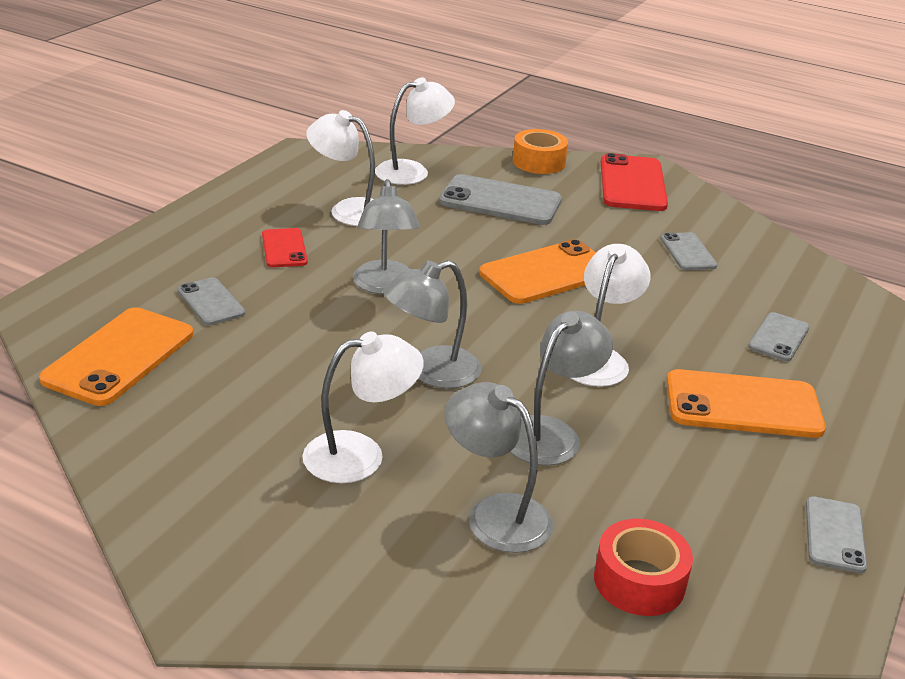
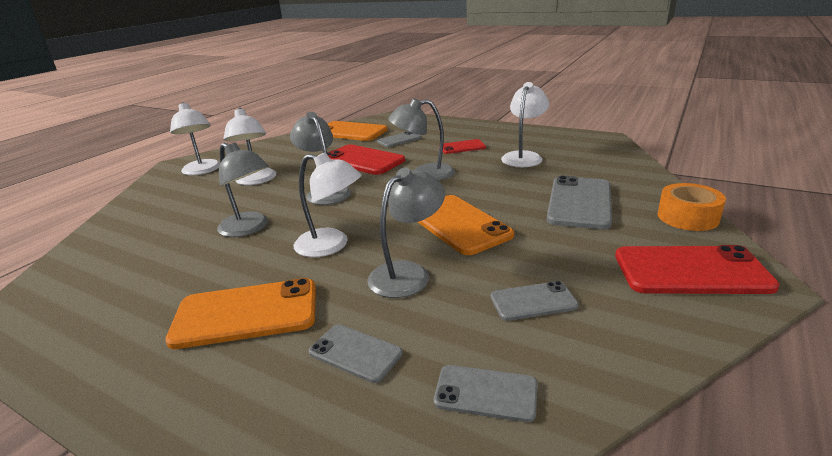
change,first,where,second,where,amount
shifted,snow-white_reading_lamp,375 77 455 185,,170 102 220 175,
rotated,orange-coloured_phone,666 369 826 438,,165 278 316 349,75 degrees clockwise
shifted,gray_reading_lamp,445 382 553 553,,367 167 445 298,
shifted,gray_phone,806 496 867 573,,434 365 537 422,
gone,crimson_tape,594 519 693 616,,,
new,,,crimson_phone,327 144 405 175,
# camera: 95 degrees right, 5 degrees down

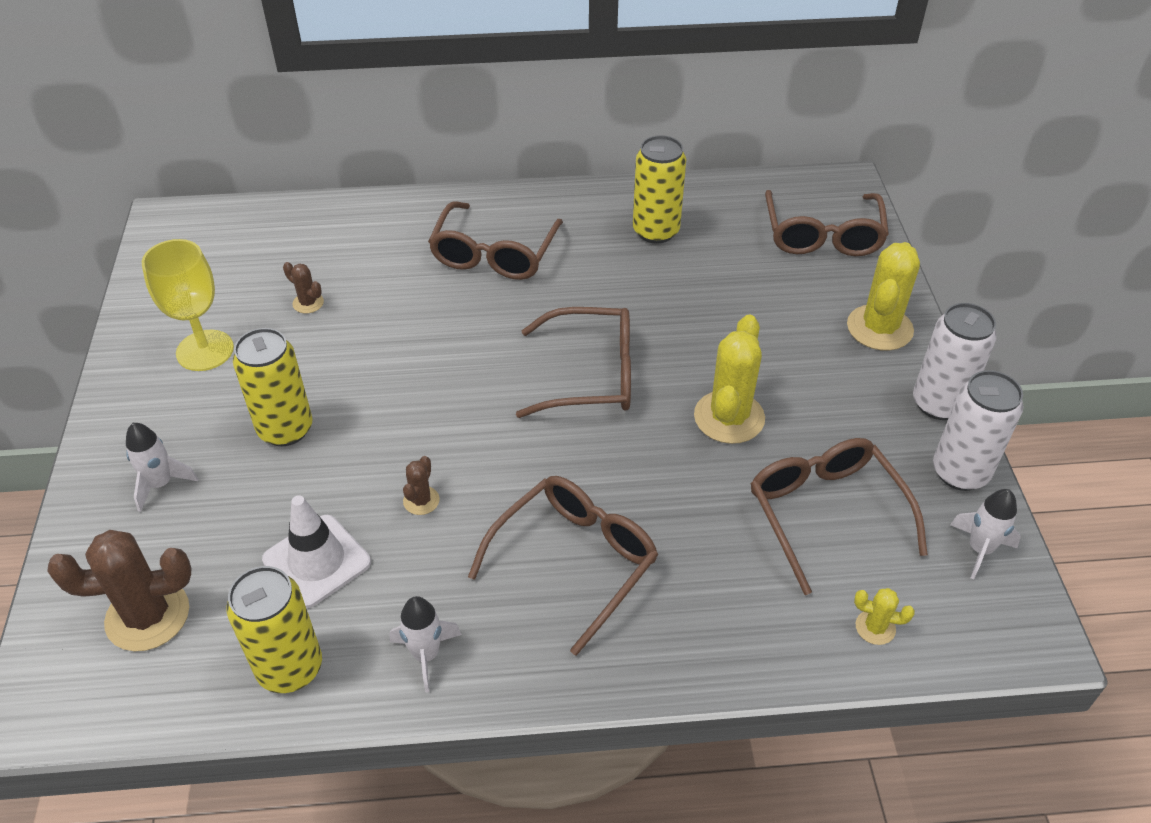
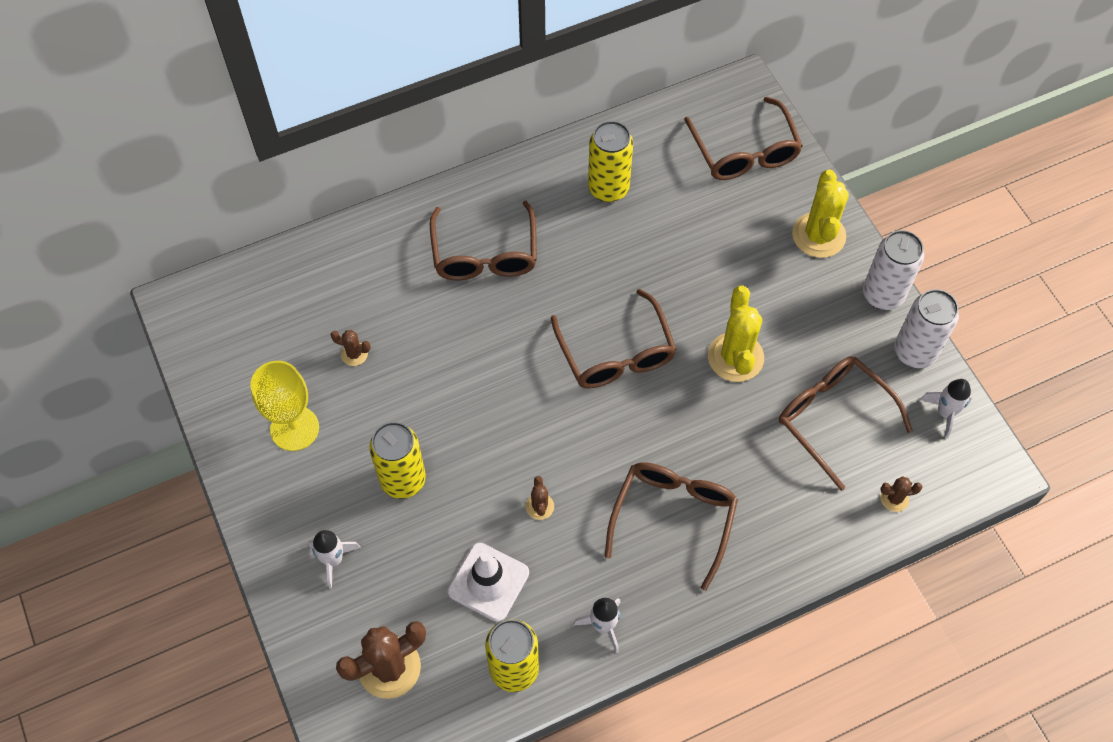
change,first,where,second,where,amount
rotated,dark_brown_eyeglasses,516 307 631 418,,551 289 676 388,90 degrees clockwise
repainted,bright_yellow_saguaro_cactus,854 588 915 645,dark_brown_saguaro_cactus,880 476 923 512,
# camera: 20 degrees left, 15 degrees up

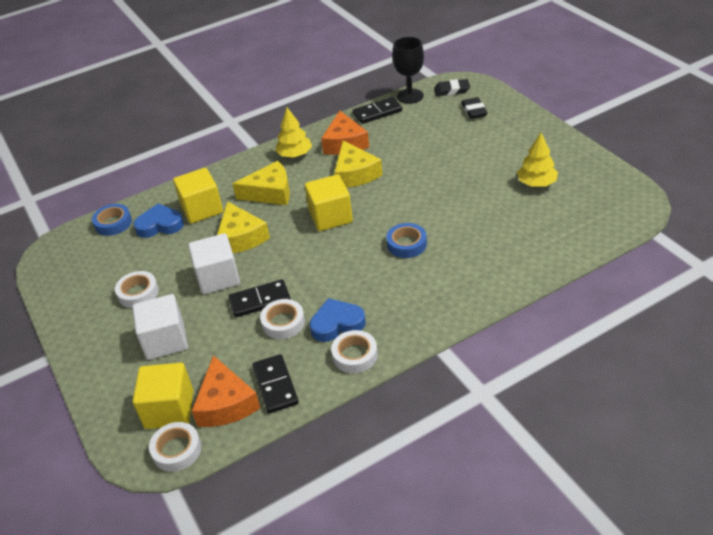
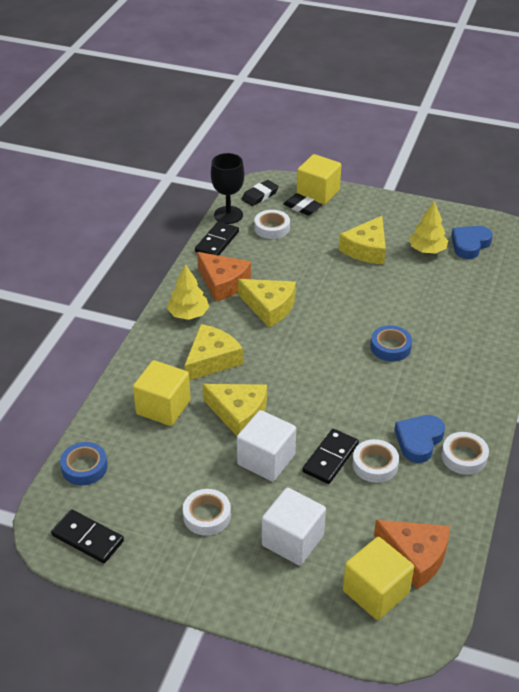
change,first,where,second,where,amount
shifted,bright_yellow_solid_cube,305 174 353 231,,297 154 341 205,
shifted,cobalt_love_heart,133 203 184 238,,451 226 493 259,
shifted,black_domino_piece,252 354 299 413,,51 509 124 563,
shifted,snow-white_tape,149 422 201 472,,254 210 290 239,
new,,,bright_yellow_cheese,339 216 386 264,
# camera: 45 degrees left, 0 degrees up

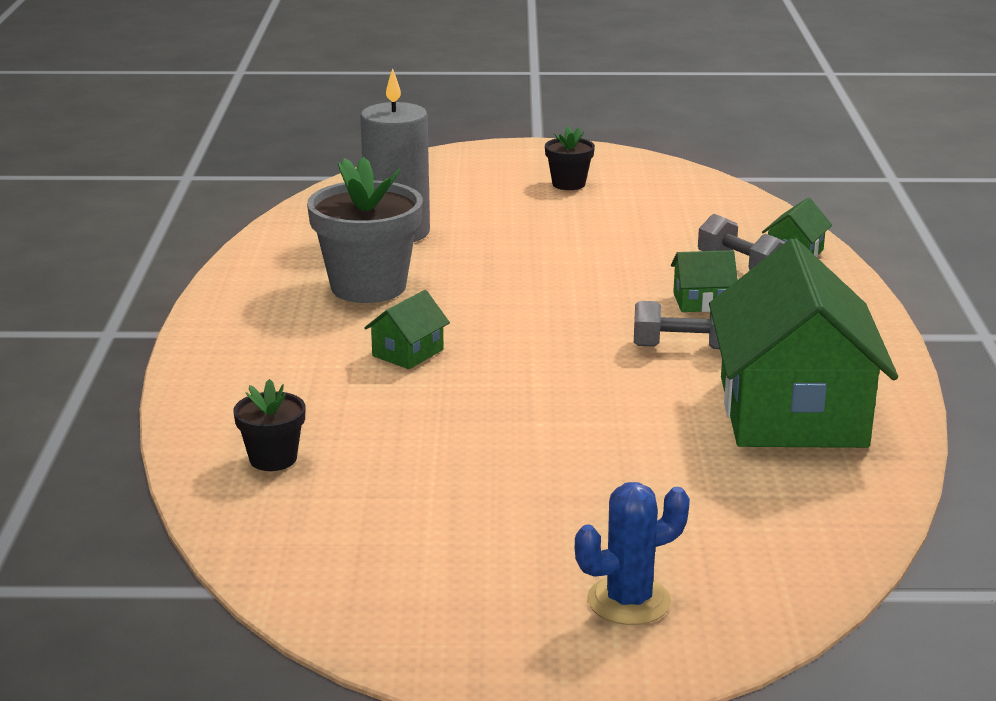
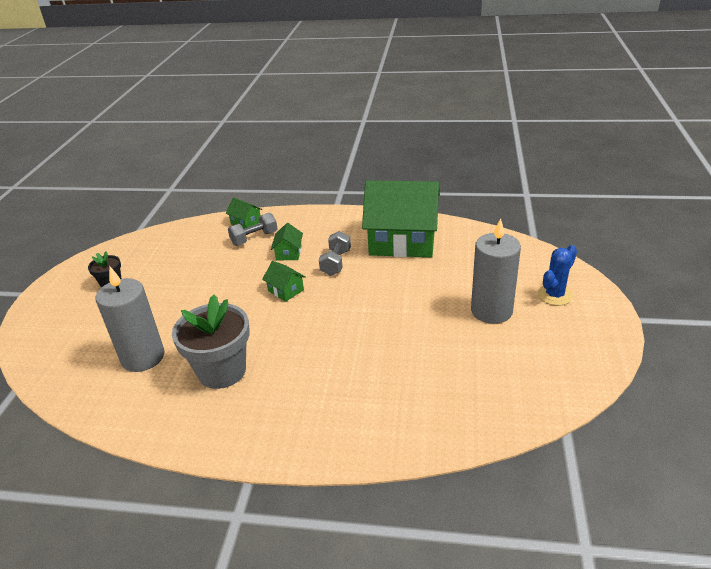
change,first,where,second,where,amount
shifted,emerald_toy_house,364 290 450 369,,262 261 306 302,
gone,black_potted_plant,233 379 305 471,,,
rotated,cobalt_saguaro_cactus,575 482 690 625,,537 245 577 306,60 degrees clockwise
new,,,gray_candle,471 218 521 324,
# camera: 80 degrees left, 10 degrees up

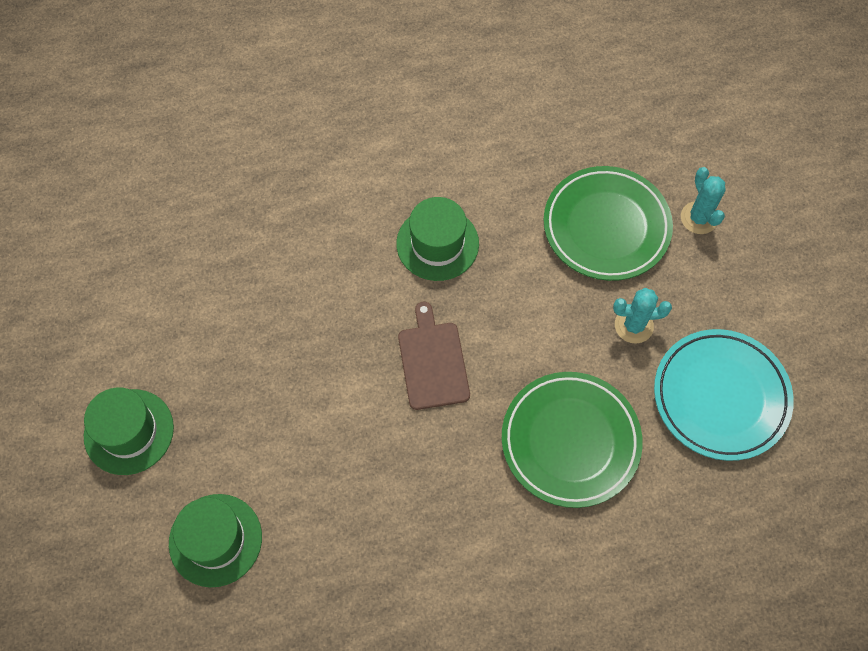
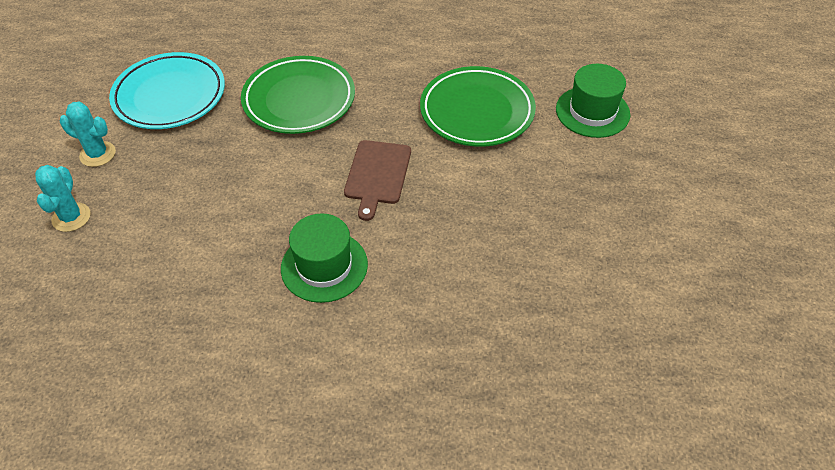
change,first,where,second,where,amount
shifted,emerald_dinner_plate,544 166 673 281,,420 66 536 147,
shifted,aqua_saguaro_cactus,613 288 672 344,,60 102 116 167,
gone,emerald_hat,84 388 174 475,,,
# camera: 160 degrees left, 15 degrees down

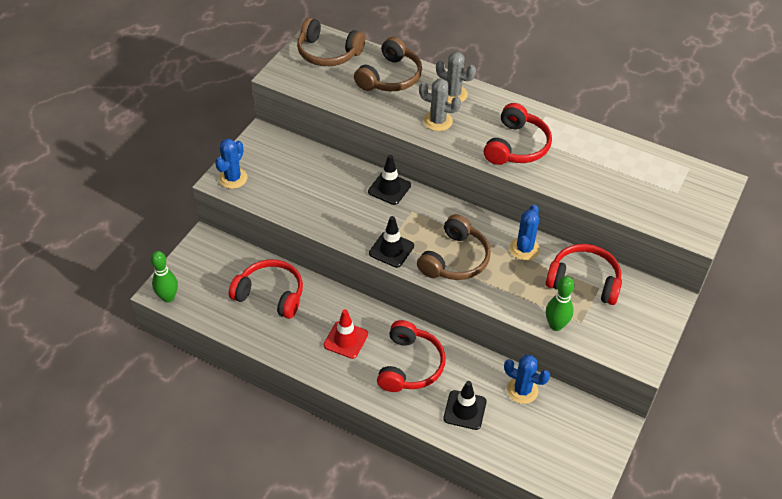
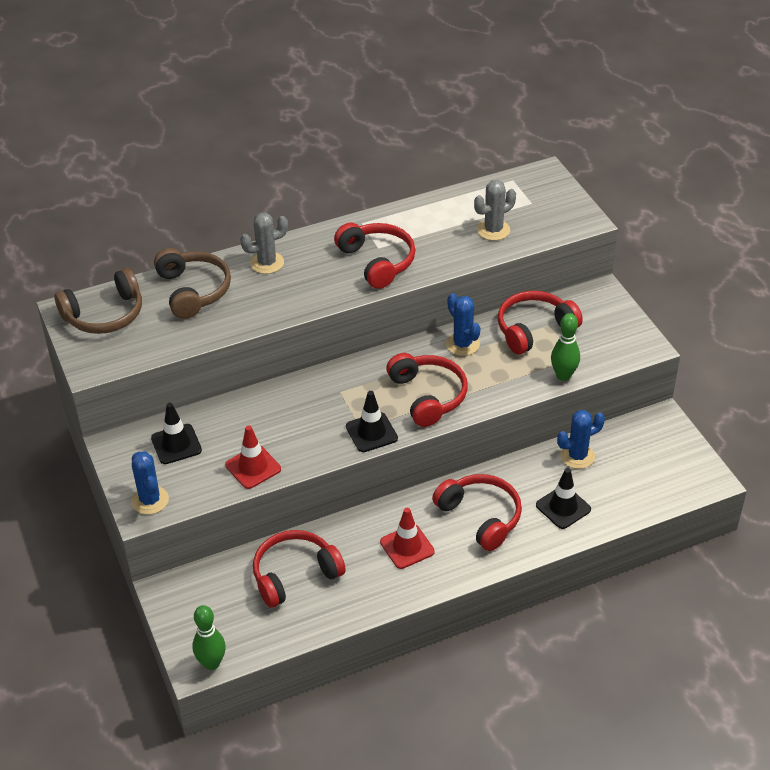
change,first,where,second,where,amount
shifted,gray_saguaro_cactus,419 79 461 131,,474 180 516 241,
shifted,black_safety_cone,368 155 411 205,,151 403 202 464,
repainted,dark_brown_over-ear_headphones,417 214 491 280,crimson_over-ear_headphones,386 353 468 427,
new,,,crimson_safety_cone,225 425 281 489,
# camera: 50 degrees left, 5 degrees down

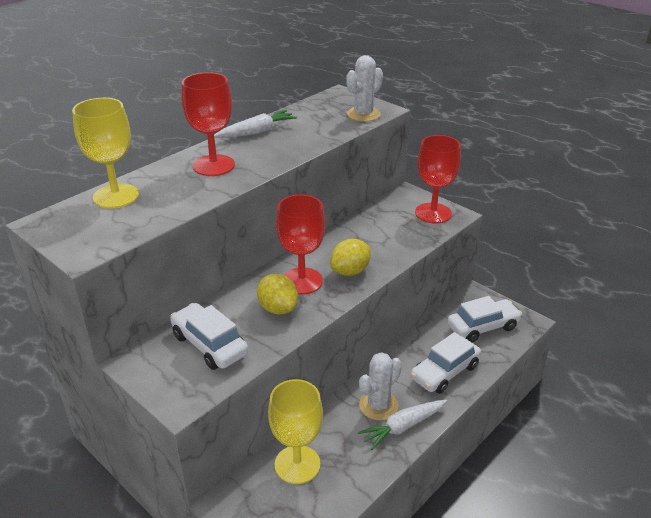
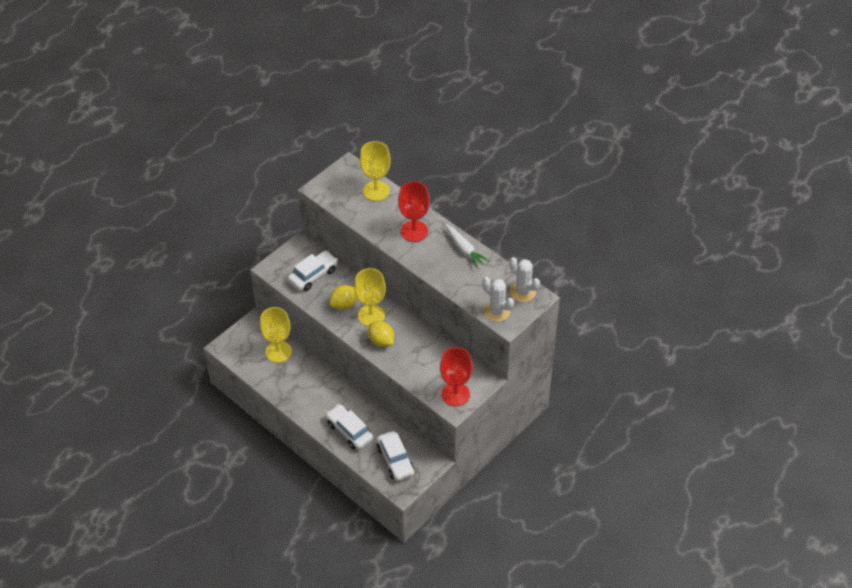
change,first,where,second,where,amount
repainted,crimson_chalice,276 194 325 295,bright_yellow_chalice,354 268 386 326,
shifted,snow-white_saguaro_cactus,359 352 402 420,,509 257 540 302,
gone,snow-white_root_vegetable,358 400 447 450,,,
# camera: 90 degrees right, 15 degrees up

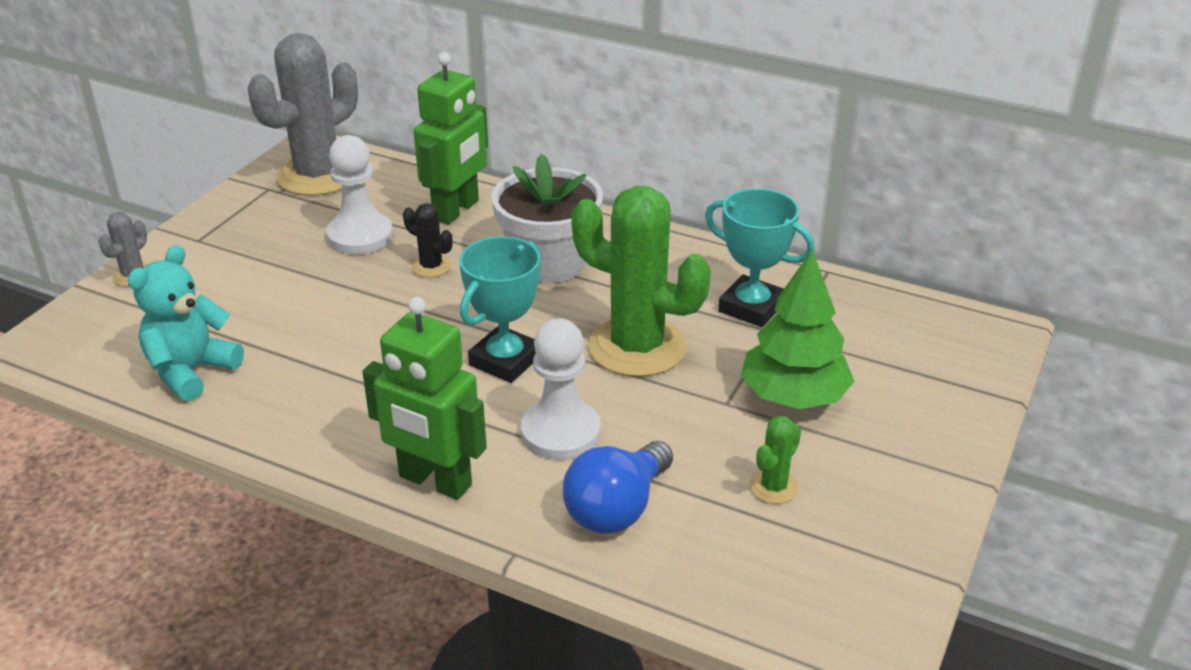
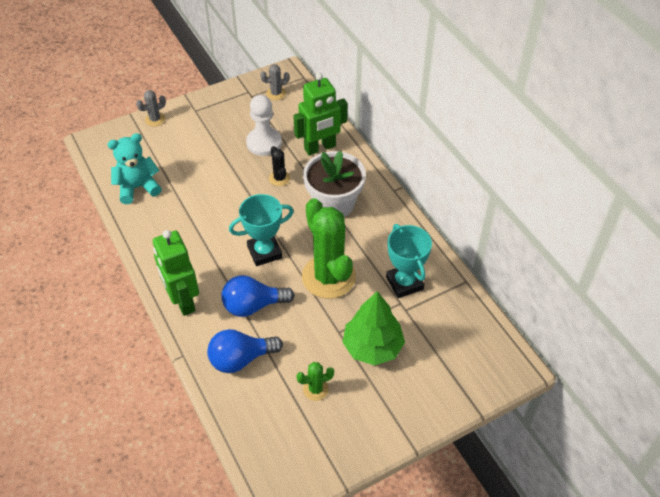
change,first,where,second,where,amount
scaled,gray_saguaro_cactus,248 33 358 196,,260 64 290 100,x0.43
swapped,snow-white_chess_pawn,521 318 601 460,cobalt_light_bulb,222 275 295 317,
# camera: 35 degrees right, 15 degrees up

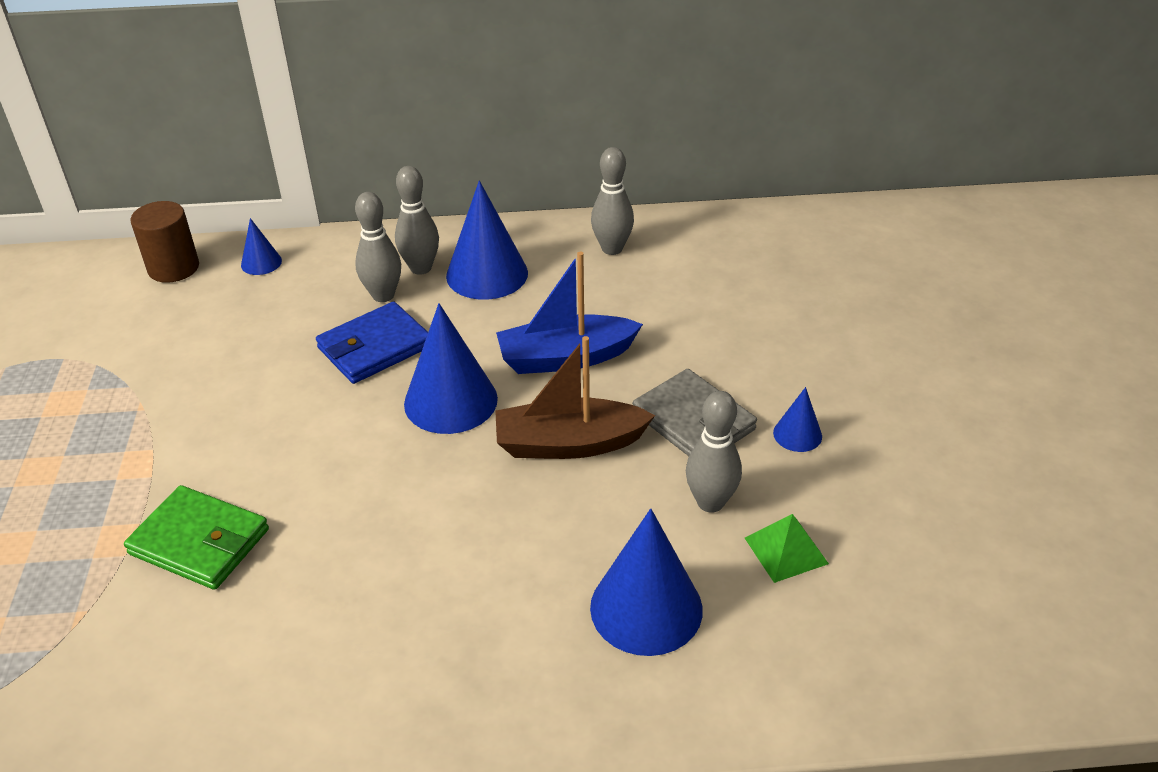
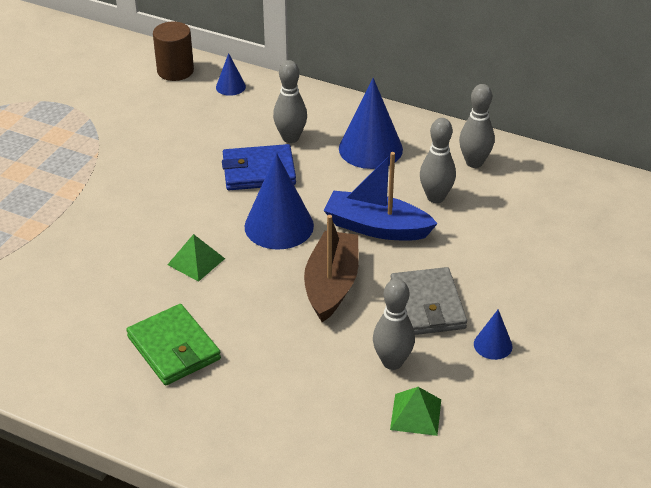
change,first,where,second,where,amount
shifted,gray_tenpin,395 166 439 275,,420 118 456 203,
rotated,dark_brown_toy_boat,495 336 655 459,,304 215 359 322,75 degrees clockwise
shifted,emerald_wallet,124 485 269 590,,126 304 221 385,
gone,cobalt_solid_cone,590 508 703 656,,,
new,,,emerald_pyramid_shape,167 234 225 282,
# camera: 30 degrees right, 0 degrees up

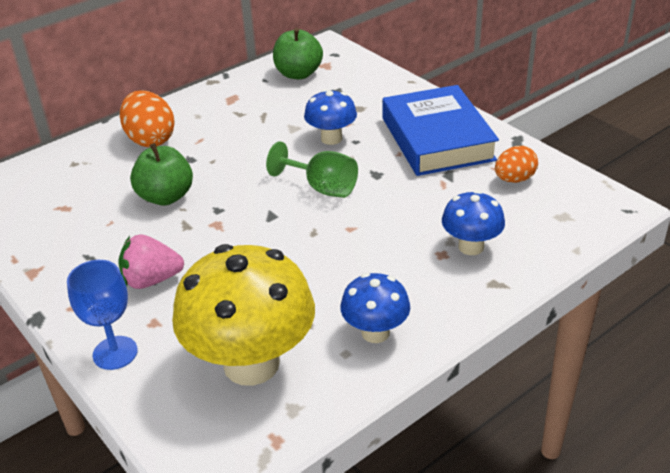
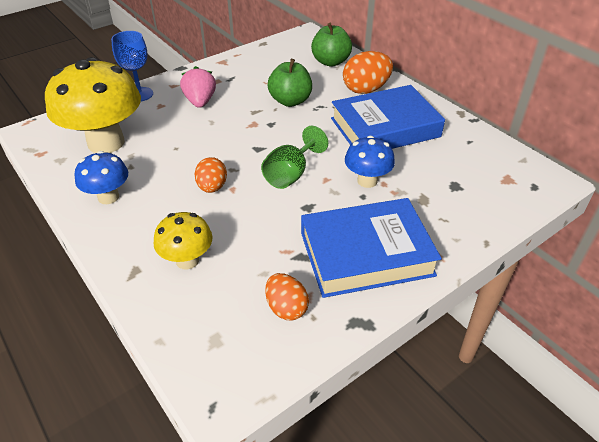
change,first,where,second,where,amount
shifted,emerald_toy_apple,273 28 323 79,,311 23 352 67,
repainted,cobalt_fungus,442 190 505 255,bright_yellow_fungus,154 212 213 270,
new,,,cobalt_hardback,331 85 445 149,
new,,,orange-coloured_egg,195 157 227 193,
# camera: 90 degrees right, 5 degrees up

